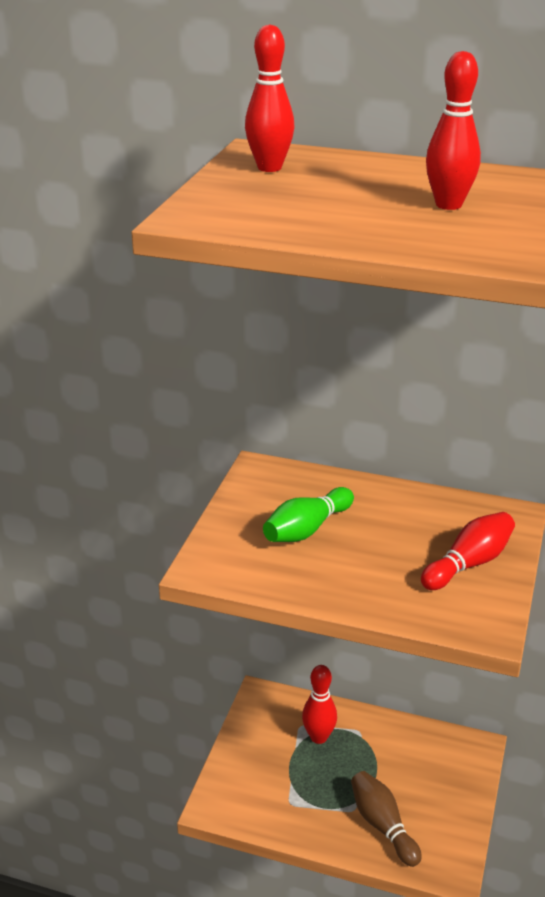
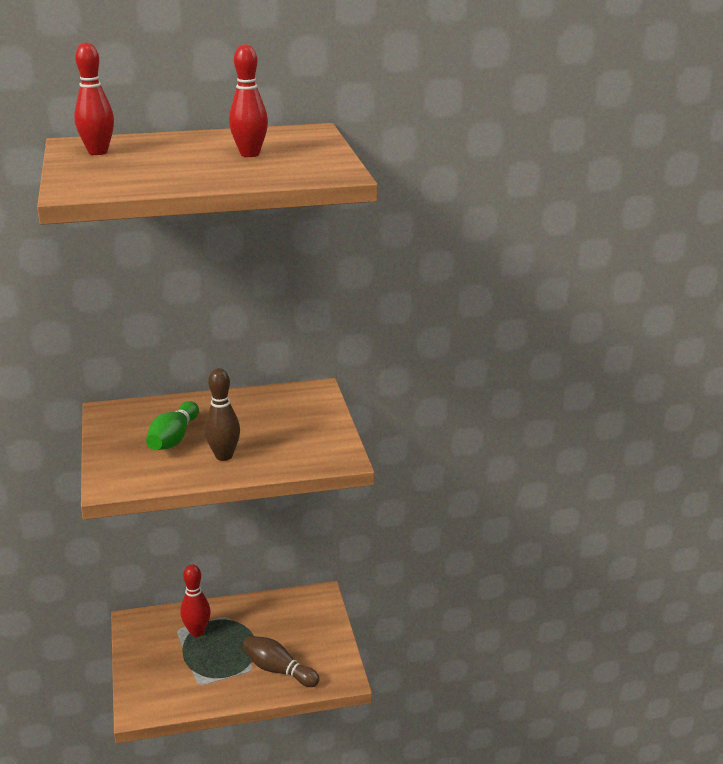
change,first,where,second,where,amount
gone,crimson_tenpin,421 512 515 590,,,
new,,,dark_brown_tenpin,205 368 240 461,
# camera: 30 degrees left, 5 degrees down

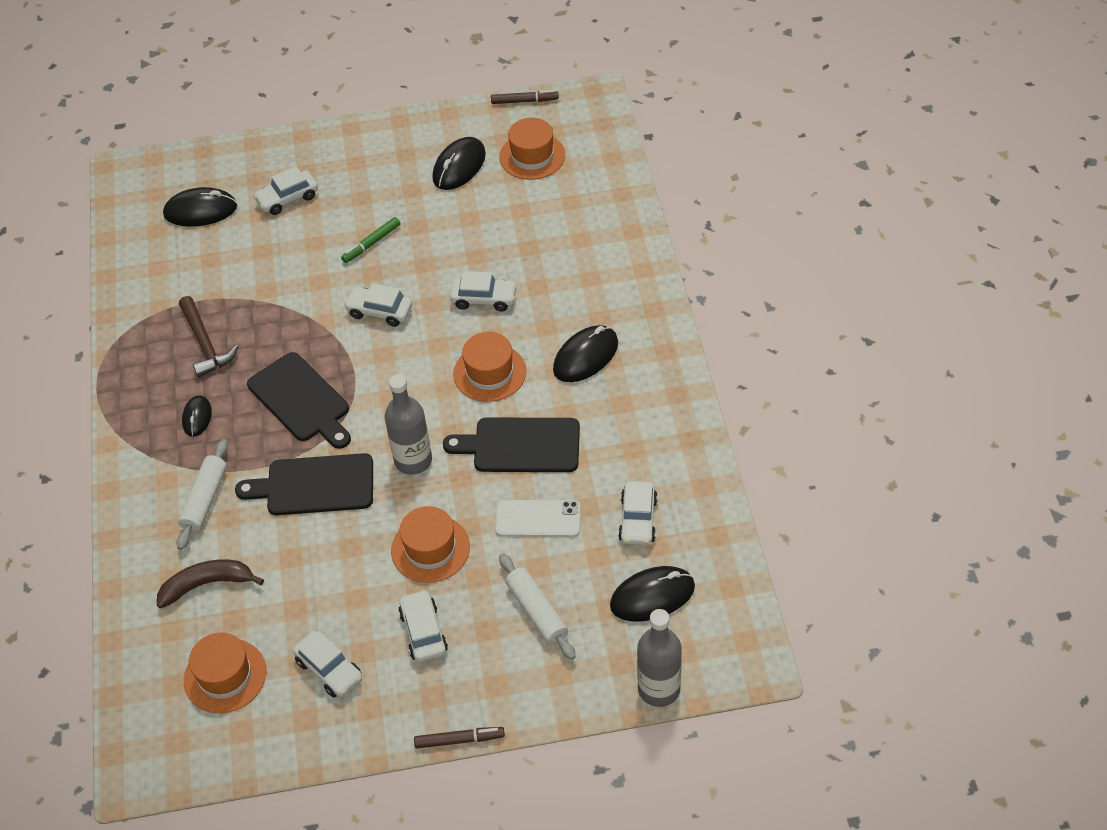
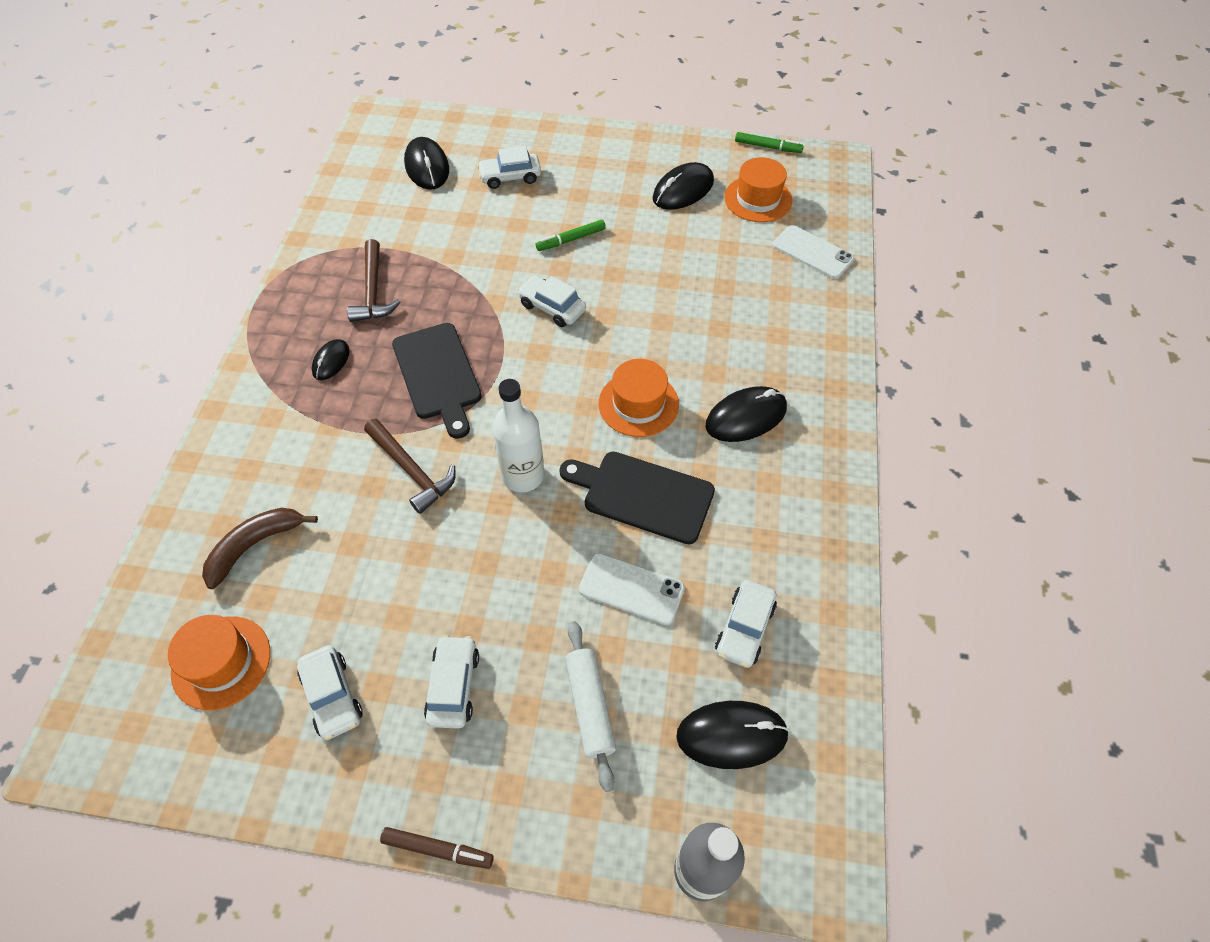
change,first,where,second,where,amount
repainted,dark_brown_marker,491 90 559 104,emerald_marker,735 132 804 153,
rotated,black_computer_mouse,163 187 237 227,,404 137 449 190,60 degrees clockwise
gone,snow-white_toy_car,450 271 517 311,,,
repainted,gray_drink_bottle,385 374 432 475,snow-white_drink_bottle,492 379 544 492,
gone,snow-white_rolling_pin,176 439 228 550,,,
swapped,black_bread_board,235 453 373 515,dark_brown_claw_hammer,364 419 456 514,
gone,orange-coloured_hat,391 506 470 583,,,
rotated,dark_brown_toy_banana,157 559 264 608,,202 508 318 589,45 degrees counterclockwise
new,,,snow-white_phone,773 225 854 279,
# camera: 15 degrees right, 5 degrees up

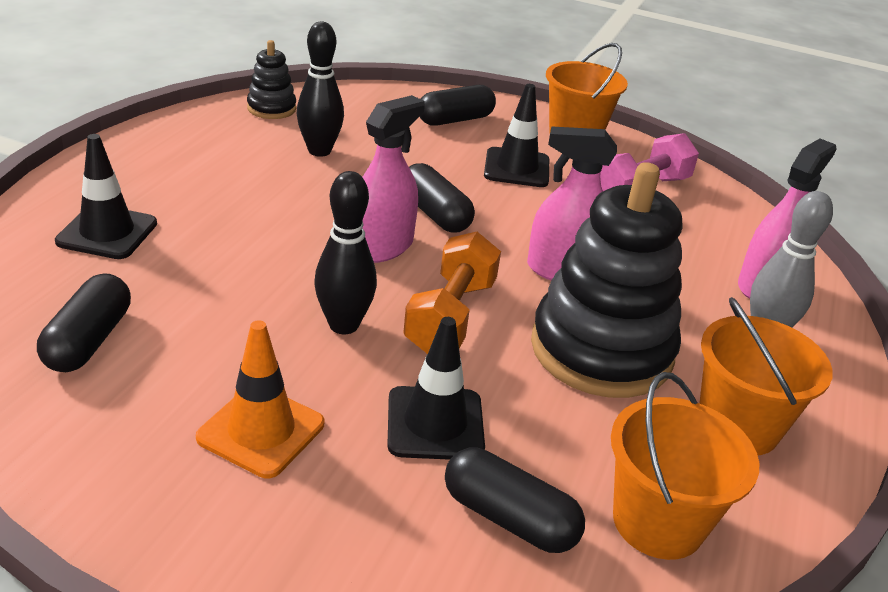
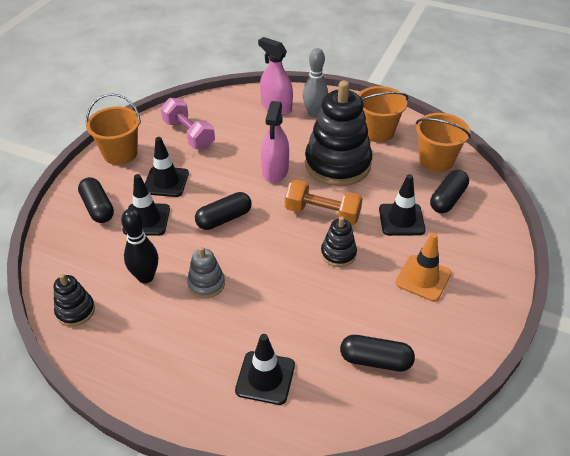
change,first,where,second,where,amount
gone,rosy_spray_bottle,362 95 425 263,,,
swapped,black_tenpin,314 171 377 334,black_ring_stacker,321 216 357 267,
new,,,black_safety_cone,122 174 170 236,
new,,,gray_ring_stacker,187 247 225 298,
# camera: 85 degrees left, 10 degrees up

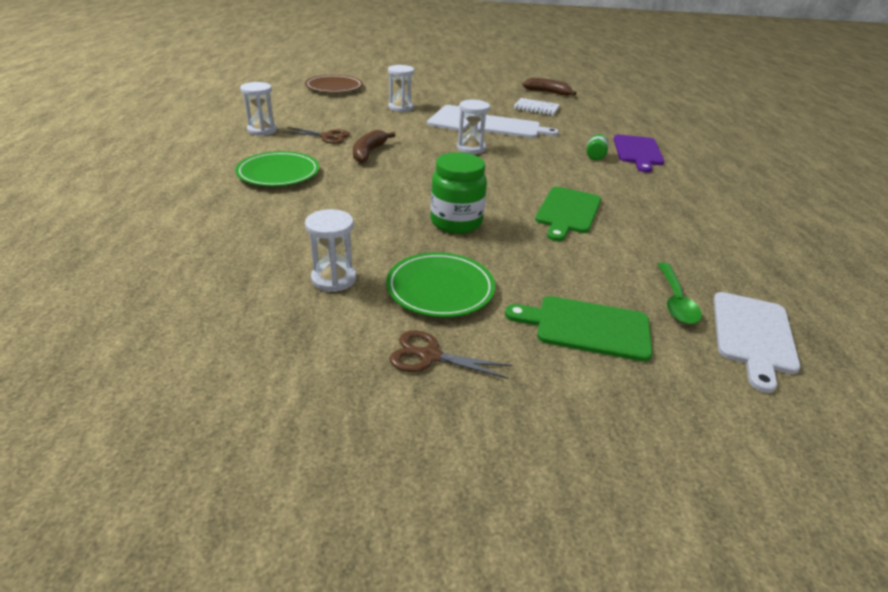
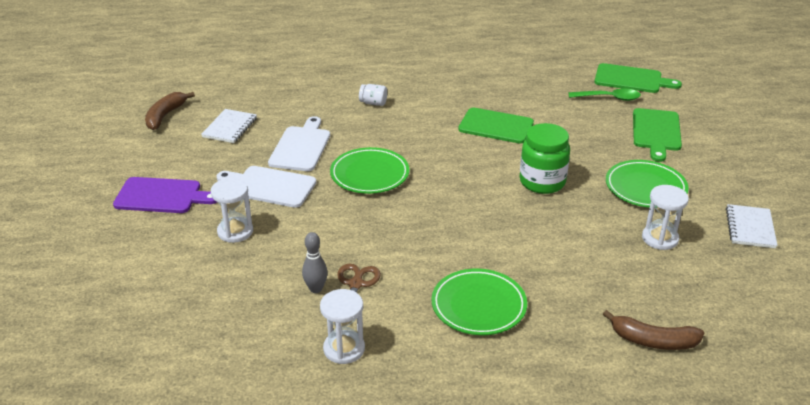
change,first,where,second,where,amount
gone,dark_brown_dinner_plate,305 75 363 93,,,
swapped,snow-white_sandglass,457 100 490 154,emerald_dinner_plate,330 147 409 194,
shifted,dark_brown_toy_banana,353 130 395 163,,603 310 704 350,
repainted,emerald_jam_jar,586 134 609 160,snow-white_jam_jar,359 84 387 106,
shifted,purple_bread_board,614 135 664 173,,113 177 217 213,
repainted,snow-white_bread_board,713 292 800 393,emerald_bread_board,594 63 682 93,
gone,dark_brown_shears,390 330 512 379,,,
new,,,snow-white_notebook,726 204 777 248,
new,,,gray_tenpin,302 232 328 293,
# camera: 90 degrees left, 0 degrees up

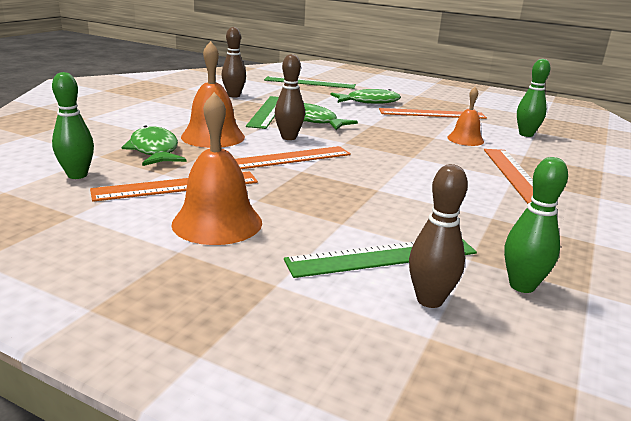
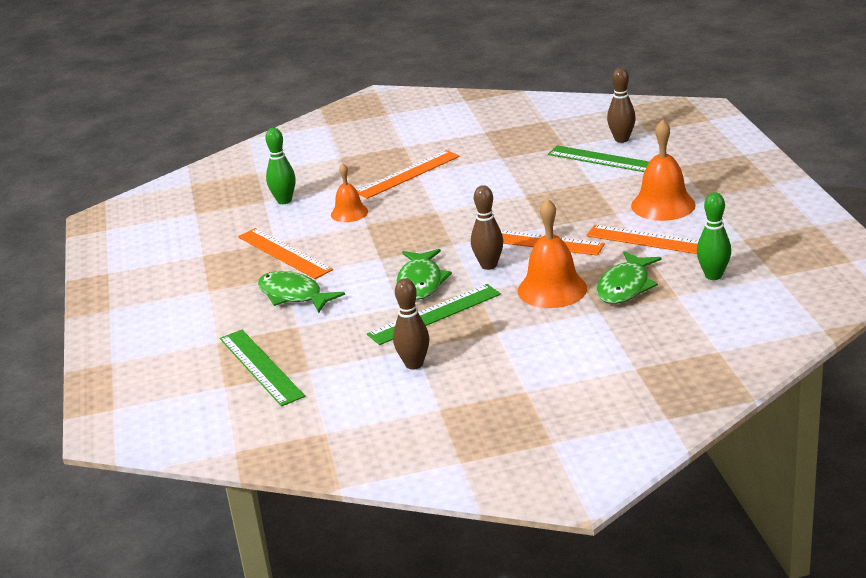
change,first,where,second,where,amount
gone,emerald_tenpin,504 157 568 293,,,
# camera: 125 degrees left, 5 degrees up

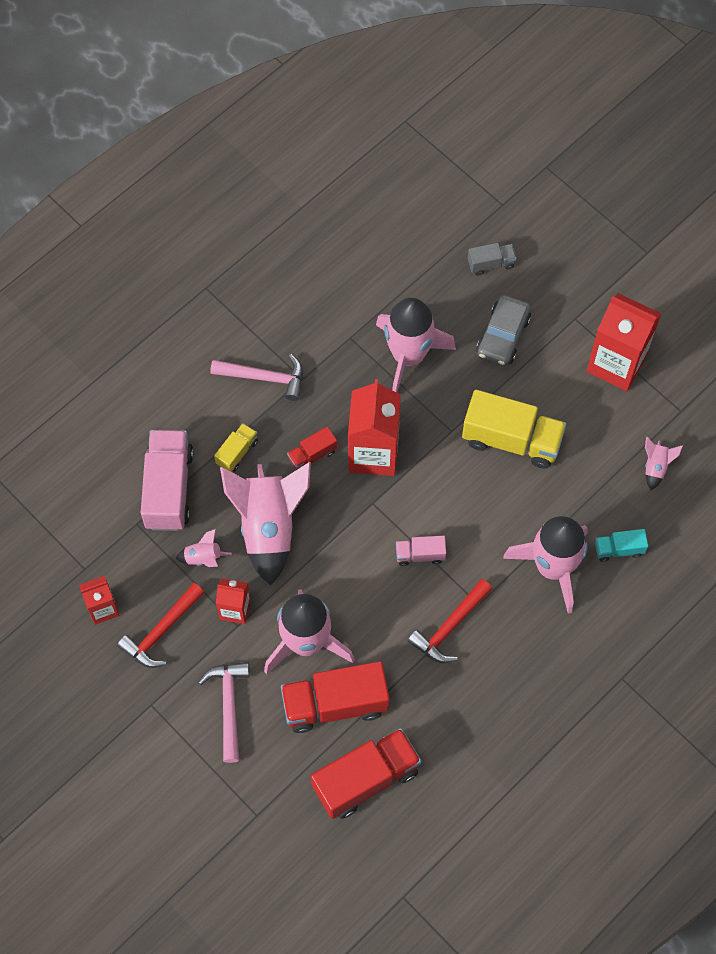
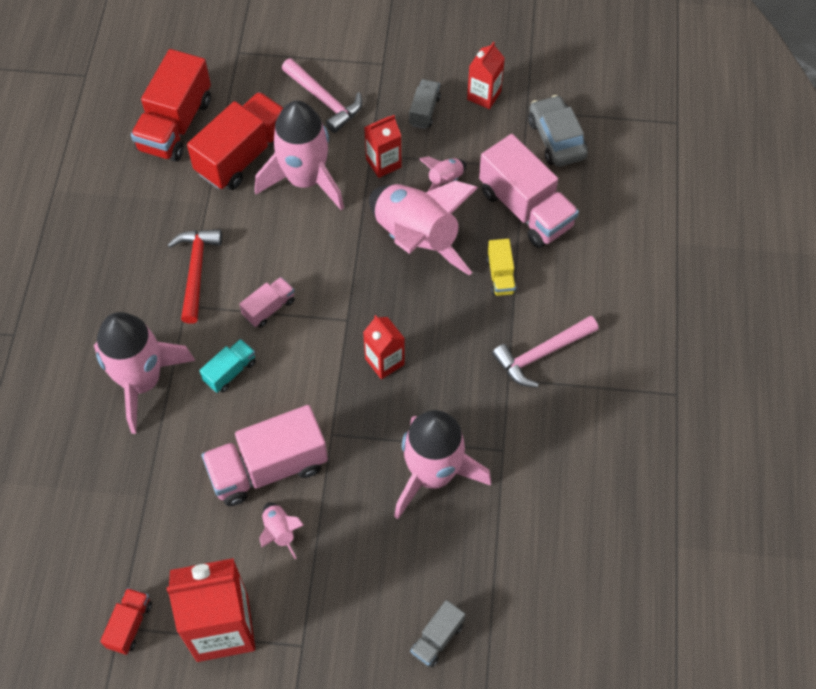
change,first,where,second,where,amount
shifted,gray_toy_car,476 295 531 366,,528 95 588 167,
scaled,crimson_carton,348 379 401 476,,363 315 405 379,x0.54
repainted,bright_yellow_toy_truck,462 390 567 469,rosy_toy_truck,202 405 328 506,
shifted,crimson_toy_truck,287 427 337 470,,100 588 152 655,
shifted,rosy_toy_rocket,645 437 683 490,,259 502 303 559,
shifted,aqua_toy_truck,595 529 648 562,,199 339 256 393,
swapped,crimson_claw_hammer,117 583 205 668,gray_toy_truck,409 79 441 129,
# camera: 140 degrees right, 5 degrees down

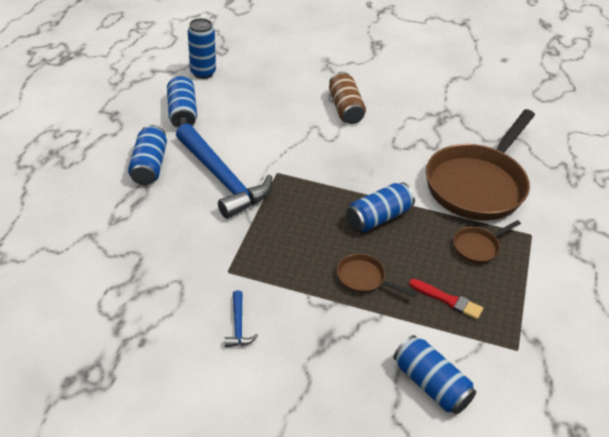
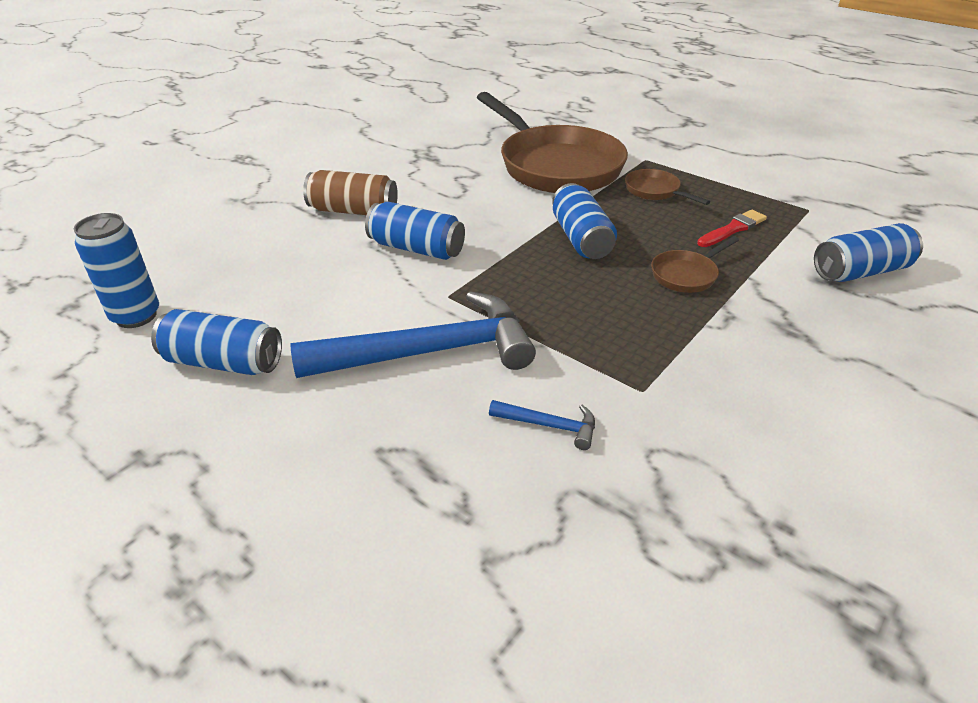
change,first,where,second,where,amount
shifted,cobalt_can,128 125 167 185,,365 202 465 260,
rotated,dark_brown_skillet,453 220 521 264,,625 169 710 205,150 degrees clockwise
shifted,cobalt_claw_hammer,225 290 258 347,,489 400 595 450,
# camera: 65 degrees left, 5 degrees down

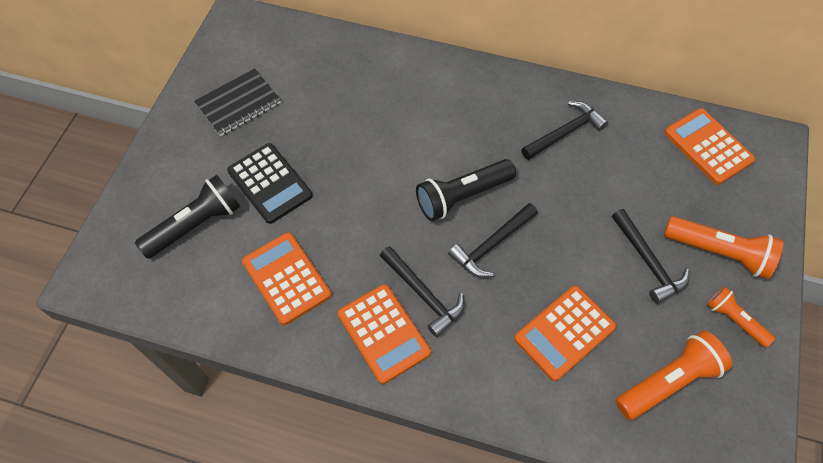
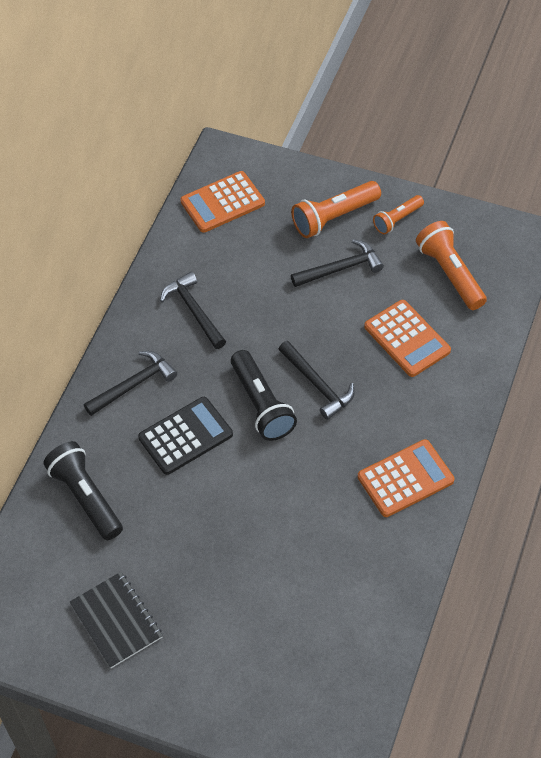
change,first,where,second,where,amount
shifted,black_adding_machine,227 143 312 224,,138 397 233 475,
shifted,black_torch,135 175 240 259,,43 441 123 540,
rotated,orange-coloured_torch,664 216 783 279,,291 181 381 238,150 degrees counterclockwise
gone,orange-coloured_adding_machine,242 233 331 325,,,
shifted,black_claw_hammer,380 246 465 337,,84 351 177 416,
# camera: 85 degrees left, 5 degrees down

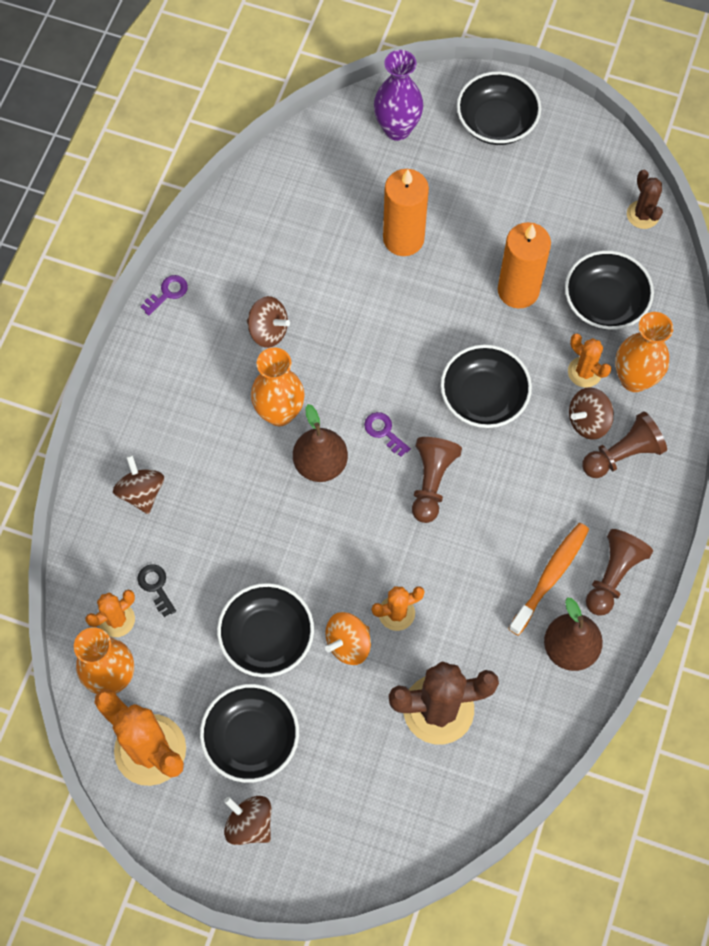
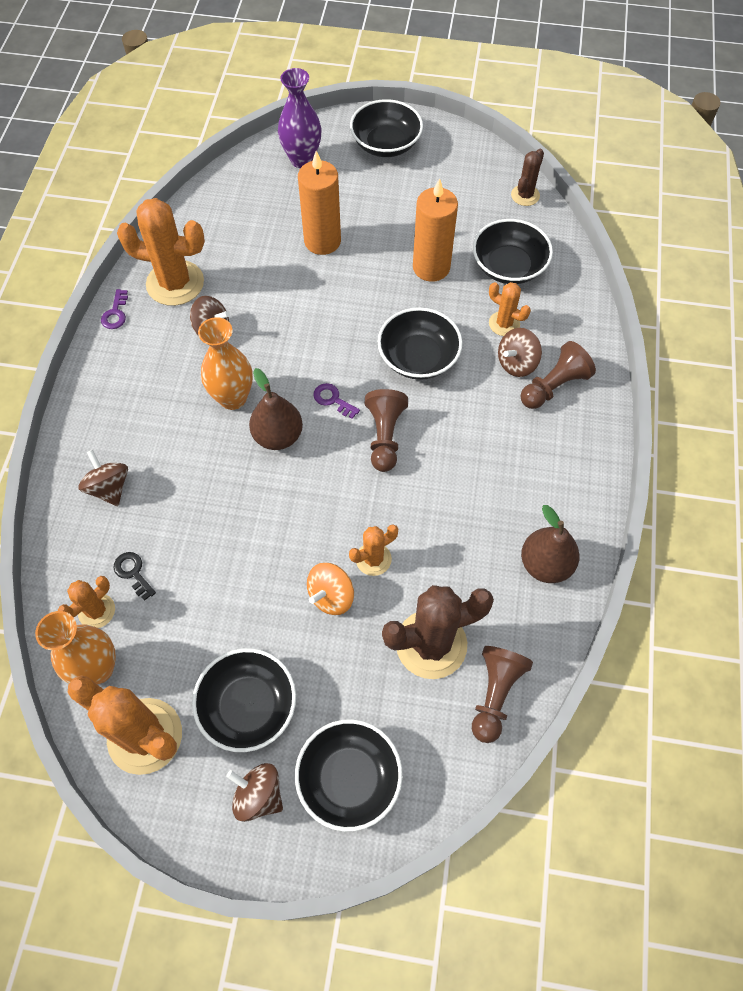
change,first,where,second,where,amount
rotated,dark_brown_saguaro_cactus,627 170 663 229,,511 149 544 206,60 degrees clockwise
rotated,purple_door_key,141 275 188 316,,101 289 128 329,150 degrees clockwise
gone,orange-coloured_tall_vase,615 312 673 392,,,
gone,orange-coloured_dental_brush,508 523 589 636,,,
shifted,dark_brown_chess_pawn,586 529 653 616,,472 646 533 743,
shifted,black_bowl,217 583 314 677,,295 719 403 832,
new,,,orange-coloured_saguaro_cactus,117 198 205 306,
# camera: 10 degrees left, 5 degrees down

